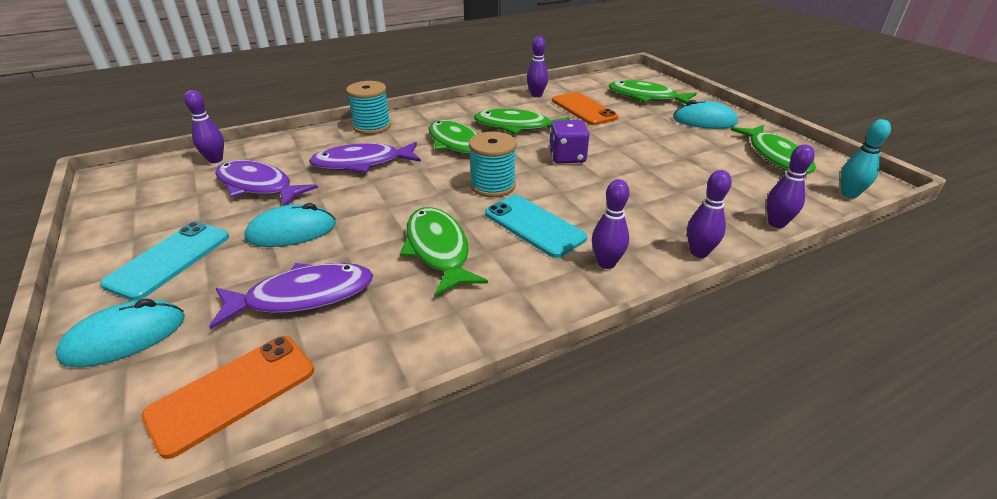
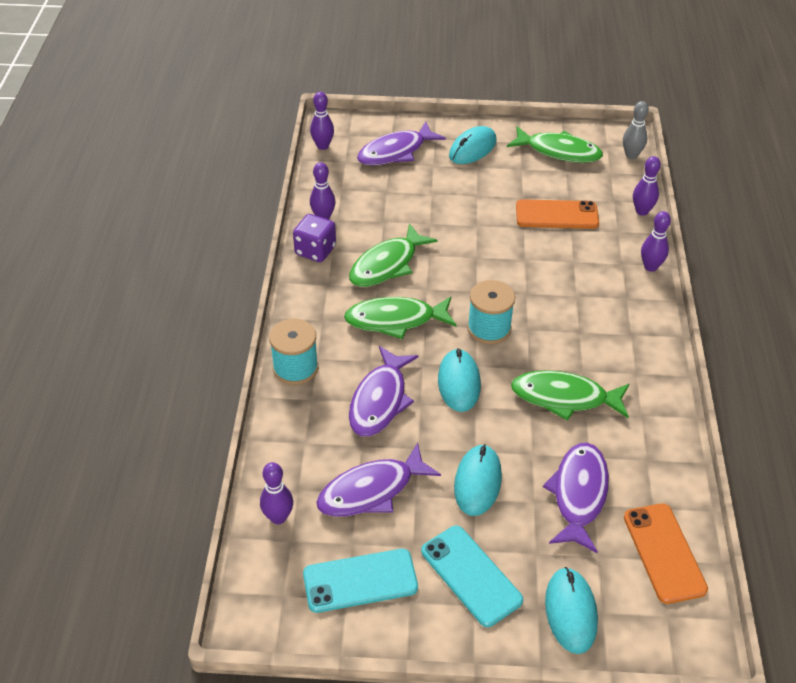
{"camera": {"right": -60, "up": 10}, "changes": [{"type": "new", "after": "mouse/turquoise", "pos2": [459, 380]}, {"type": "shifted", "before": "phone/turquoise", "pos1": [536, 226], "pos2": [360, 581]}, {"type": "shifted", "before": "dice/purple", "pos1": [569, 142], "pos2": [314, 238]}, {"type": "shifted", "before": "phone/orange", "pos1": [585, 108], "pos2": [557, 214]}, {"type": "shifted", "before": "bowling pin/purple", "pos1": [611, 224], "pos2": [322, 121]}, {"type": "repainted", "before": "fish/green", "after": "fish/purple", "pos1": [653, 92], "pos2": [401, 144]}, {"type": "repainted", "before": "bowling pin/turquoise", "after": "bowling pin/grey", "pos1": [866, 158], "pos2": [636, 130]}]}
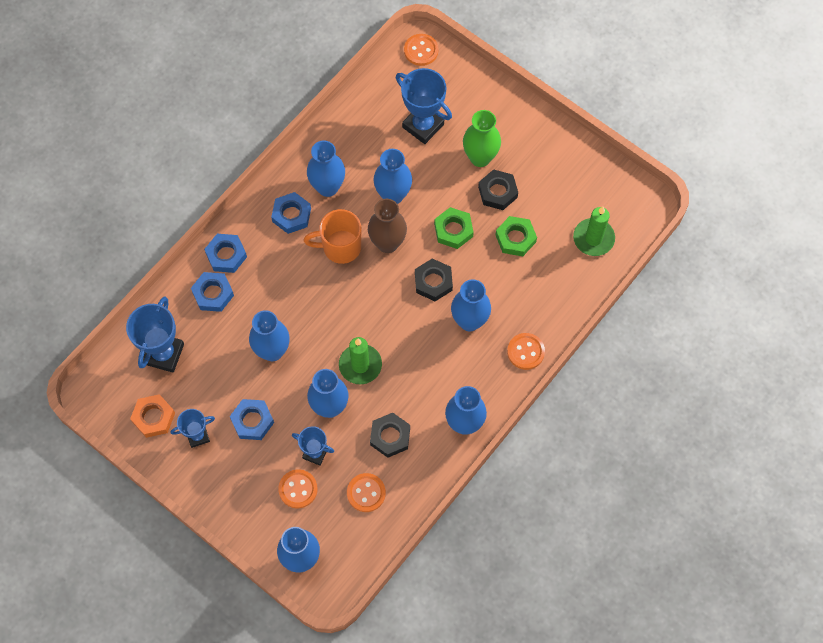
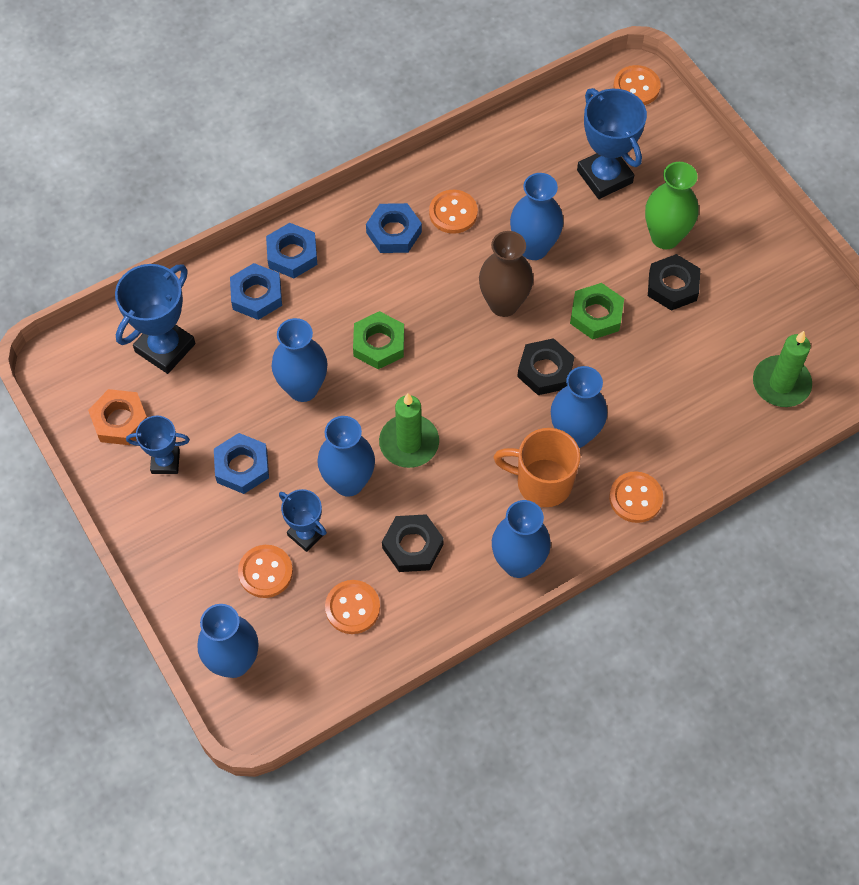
{"camera": {"right": 20, "up": -5}, "changes": [{"type": "shifted", "before": "mug/orange", "pos1": [332, 236], "pos2": [537, 467]}, {"type": "shifted", "before": "nut/green", "pos1": [516, 236], "pos2": [378, 340]}, {"type": "swapped", "before": "vase/blue", "after": "button/orange", "pos1": [326, 168], "pos2": [453, 212]}]}
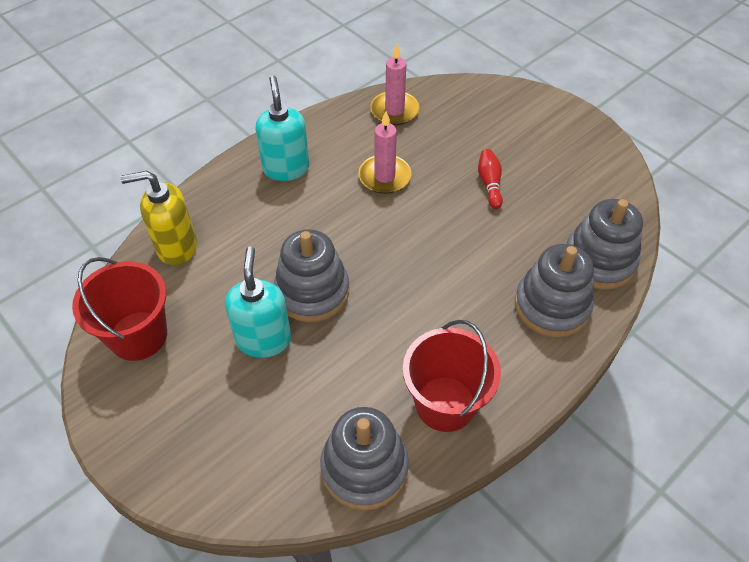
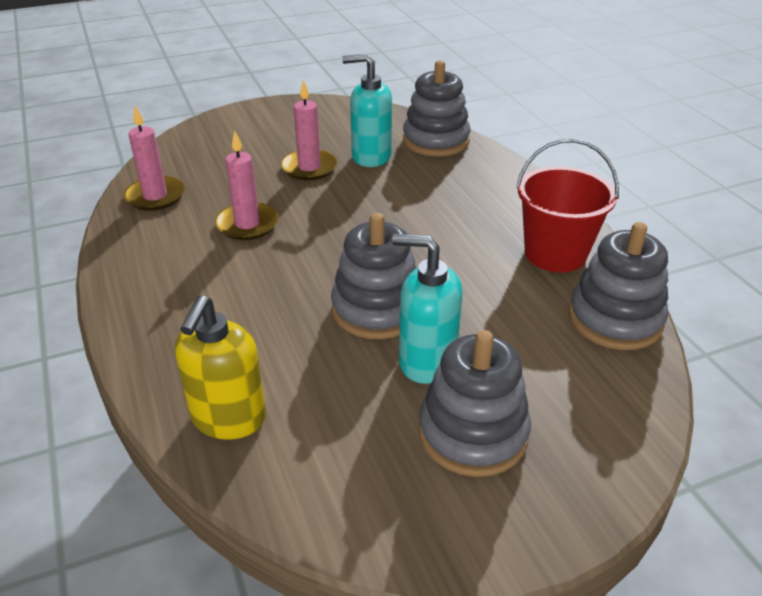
{"camera": {"right": -70, "up": -15}, "changes": [{"type": "gone", "before": "bucket/red", "pos1": [119, 309]}, {"type": "shifted", "before": "soap dispenser/turquoise", "pos1": [282, 128], "pos2": [367, 110]}, {"type": "shifted", "before": "stacking toy/grey", "pos1": [554, 291], "pos2": [474, 403]}, {"type": "swapped", "before": "bowling pin/red", "after": "candle/pink", "pos1": [490, 179], "pos2": [309, 129]}]}
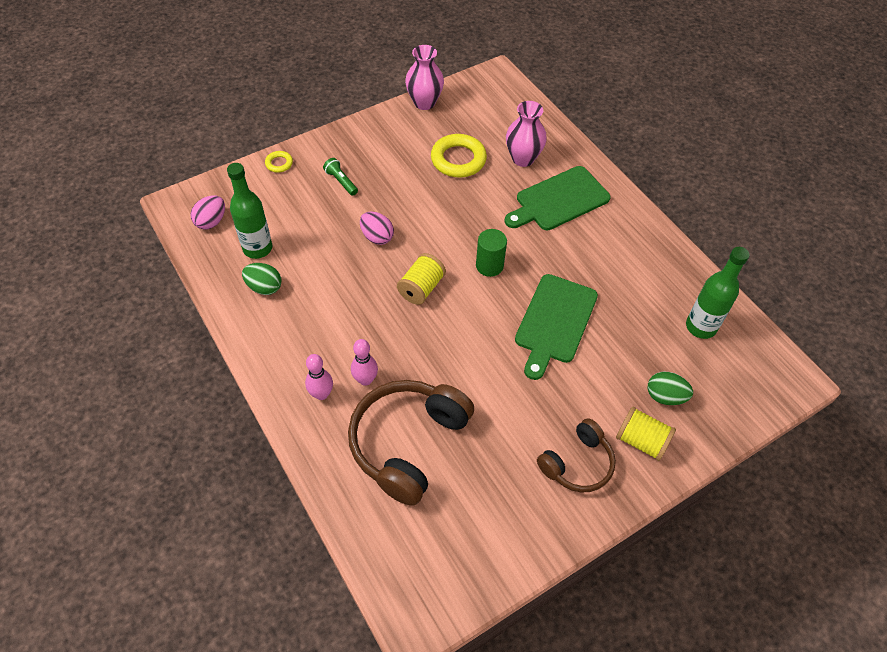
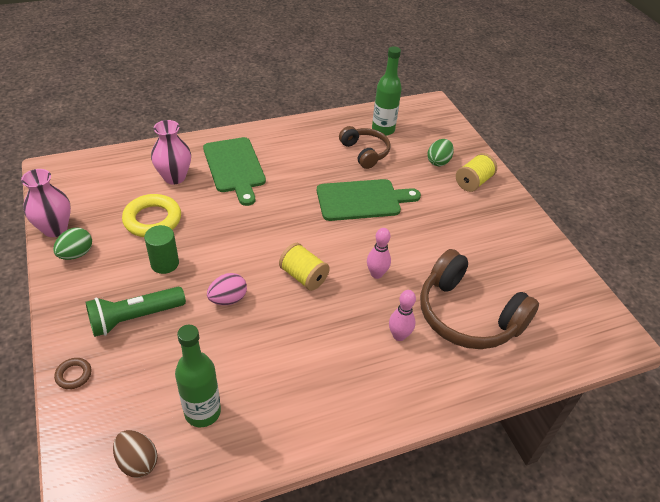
{"camera": {"right": -80, "up": -10}, "changes": [{"type": "shifted", "before": "egg/green", "pos1": [262, 279], "pos2": [72, 244]}, {"type": "shifted", "before": "bowling pin/pink", "pos1": [319, 377], "pos2": [379, 253]}, {"type": "shifted", "before": "cylinder/green", "pos1": [491, 253], "pos2": [161, 249]}, {"type": "shifted", "before": "headphones/brown", "pos1": [576, 455], "pos2": [365, 147]}, {"type": "repainted", "before": "egg/pink", "after": "egg/brown", "pos1": [207, 212], "pos2": [135, 454]}, {"type": "repainted", "before": "ring/yellow", "after": "ring/brown", "pos1": [279, 162], "pos2": [73, 373]}, {"type": "rotated", "before": "cutting board/green", "pos1": [556, 327], "pos2": [369, 200], "turn": -45}, {"type": "scaled", "before": "flashlight/green", "pos1": [340, 177], "pos2": [136, 312], "scale": 1.83}]}
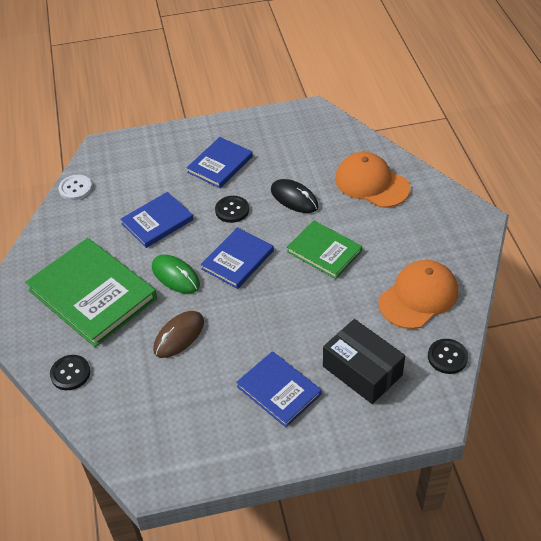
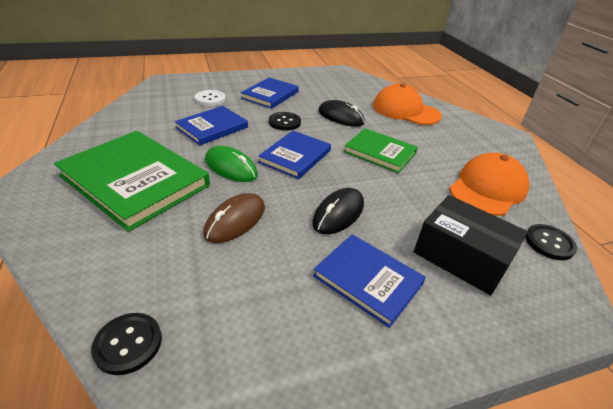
{"camera": {"right": -10, "up": -10}, "changes": [{"type": "new", "after": "mouse/black", "pos2": [338, 211]}, {"type": "shifted", "before": "button/black", "pos1": [70, 372], "pos2": [126, 344]}, {"type": "shifted", "before": "button/white", "pos1": [75, 187], "pos2": [210, 98]}]}
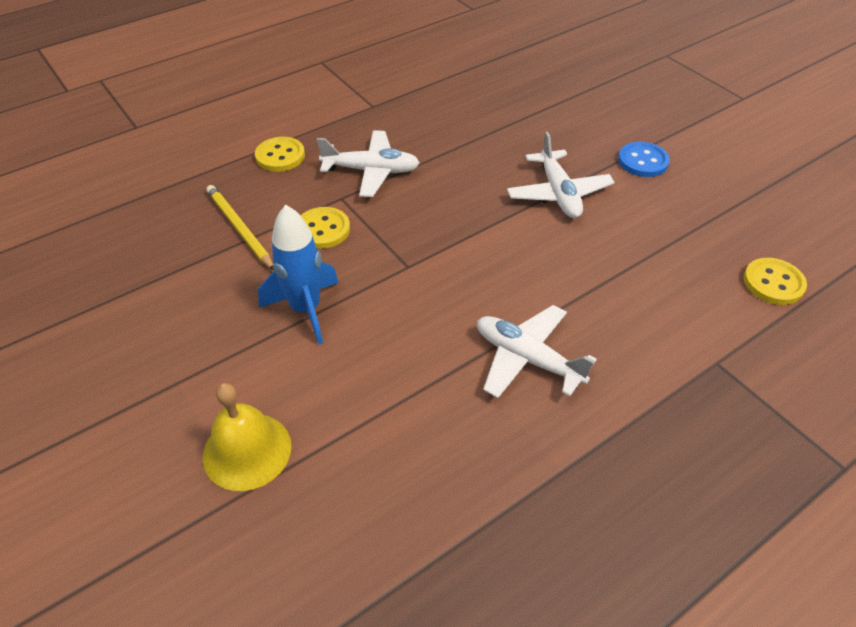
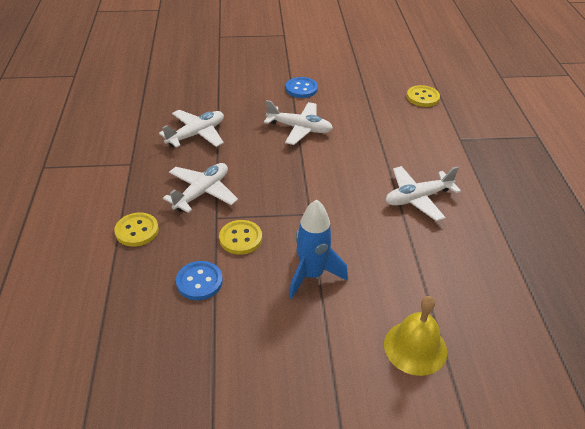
{"camera": {"right": -60, "up": -5}, "changes": [{"type": "new", "after": "plane/white", "pos2": [191, 129]}, {"type": "swapped", "before": "pencil/yellow", "after": "button/blue", "pos1": [240, 227], "pos2": [199, 280]}]}
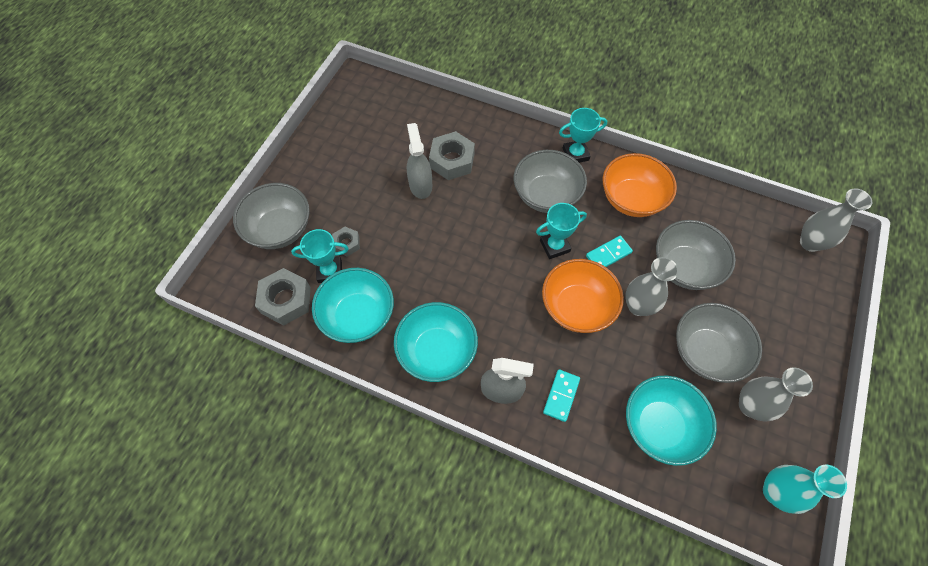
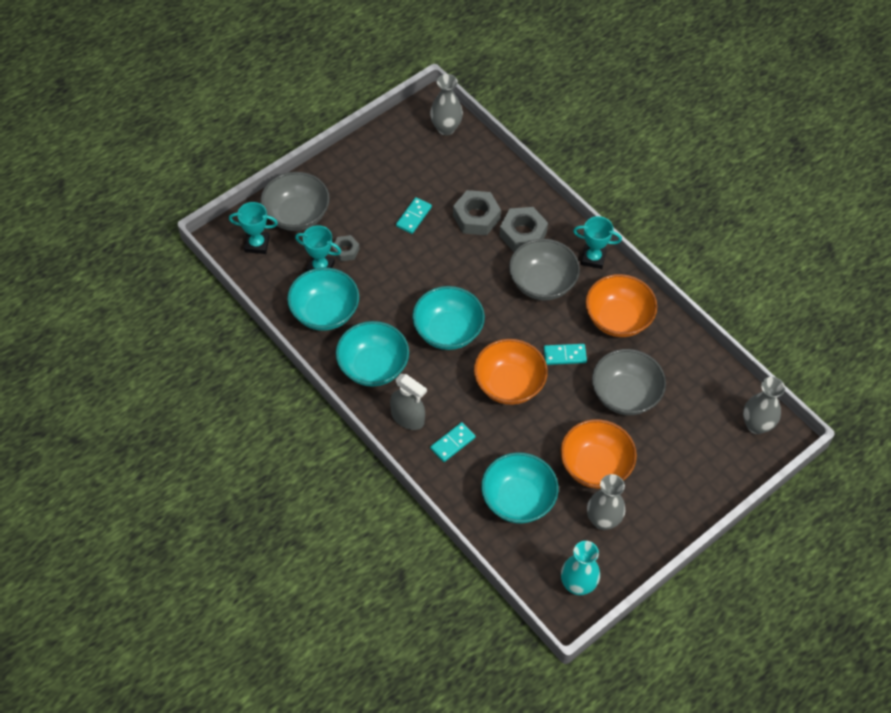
{"camera": {"right": 25, "up": -5}, "changes": [{"type": "gone", "before": "spray bottle/grey", "pos1": [419, 161]}, {"type": "new", "after": "domino/turquoise", "pos2": [414, 215]}, {"type": "new", "after": "bowl/turquoise", "pos2": [448, 318]}, {"type": "shifted", "before": "nut/grey", "pos1": [283, 297], "pos2": [523, 229]}, {"type": "shifted", "before": "trophy/turquoise", "pos1": [561, 231], "pos2": [253, 228]}, {"type": "shifted", "before": "vase/grey", "pos1": [652, 286], "pos2": [446, 104]}, {"type": "repainted", "before": "bowl/grey", "after": "bowl/orange", "pos1": [719, 343], "pos2": [598, 454]}]}
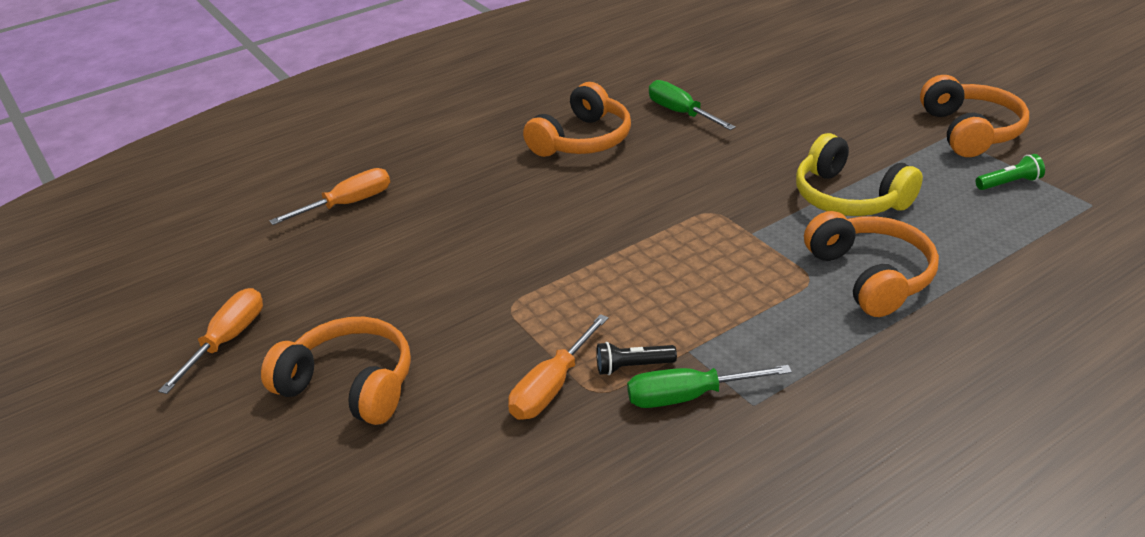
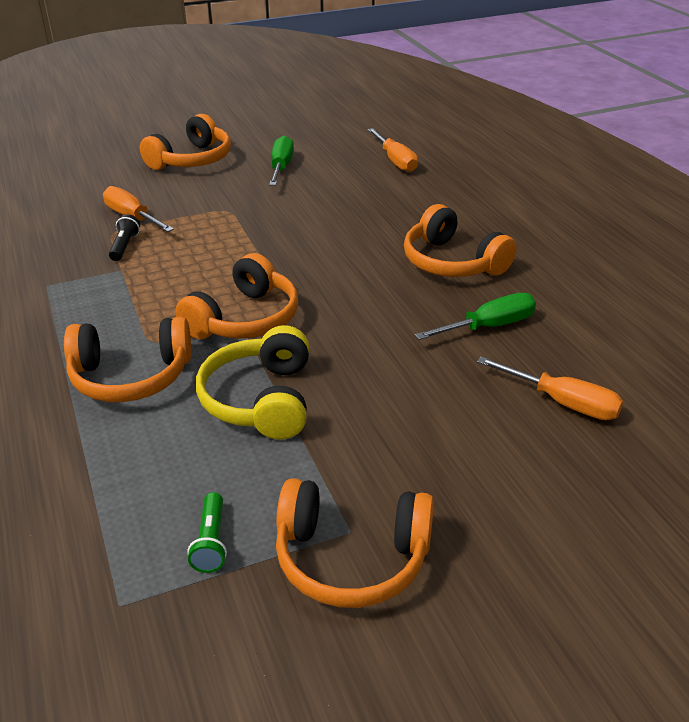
{"camera": {"right": 100, "up": 0}, "changes": [{"type": "new", "after": "headphones/orange", "pos2": [236, 296]}, {"type": "shifted", "before": "screwdriver/orange", "pos1": [210, 341], "pos2": [550, 388]}, {"type": "shifted", "before": "screwdriver/green", "pos1": [709, 386], "pos2": [281, 160]}, {"type": "rotated", "before": "headphones/yellow", "pos1": [859, 174], "pos2": [252, 382], "turn": -60}]}
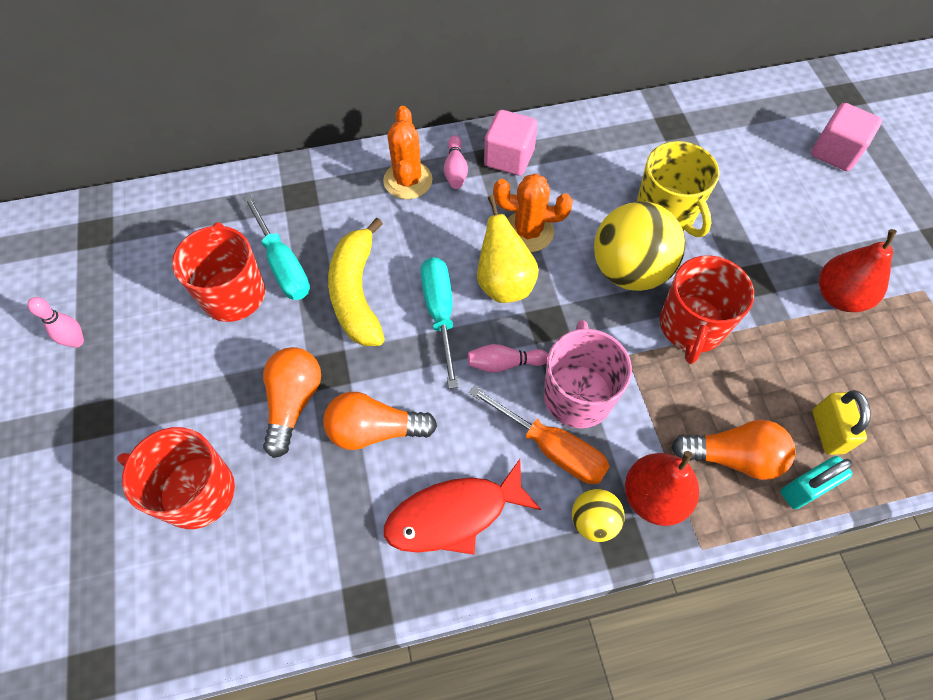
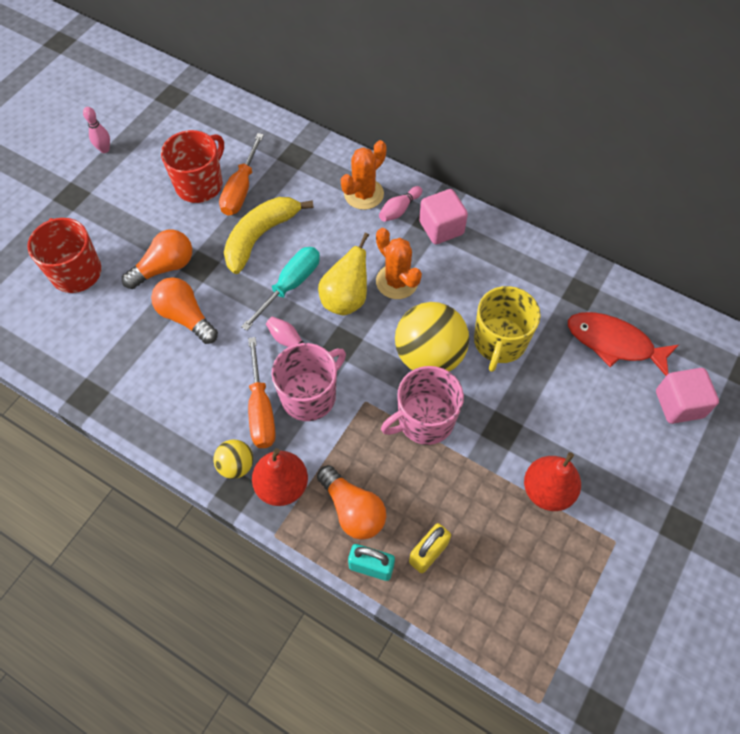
{"camera": {"right": 45, "up": 0}, "changes": [{"type": "shifted", "before": "fish/red", "pos1": [463, 507], "pos2": [623, 344]}, {"type": "repainted", "before": "screwdriver/turquoise", "after": "screwdriver/orange", "pos1": [276, 247], "pos2": [241, 174]}, {"type": "repainted", "before": "mug/red", "after": "mug/pink", "pos1": [707, 309], "pos2": [422, 405]}]}
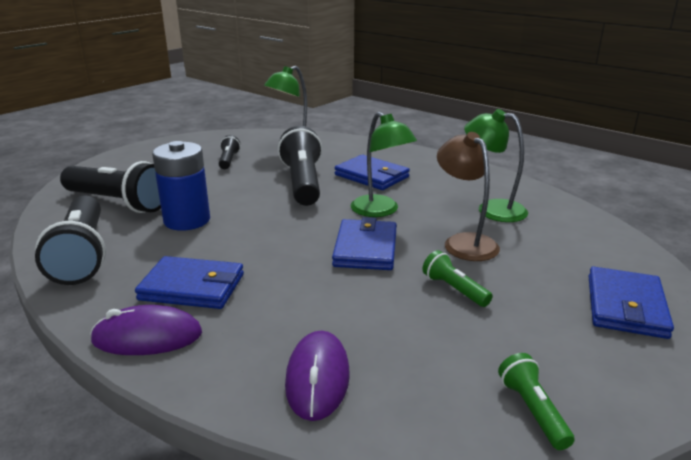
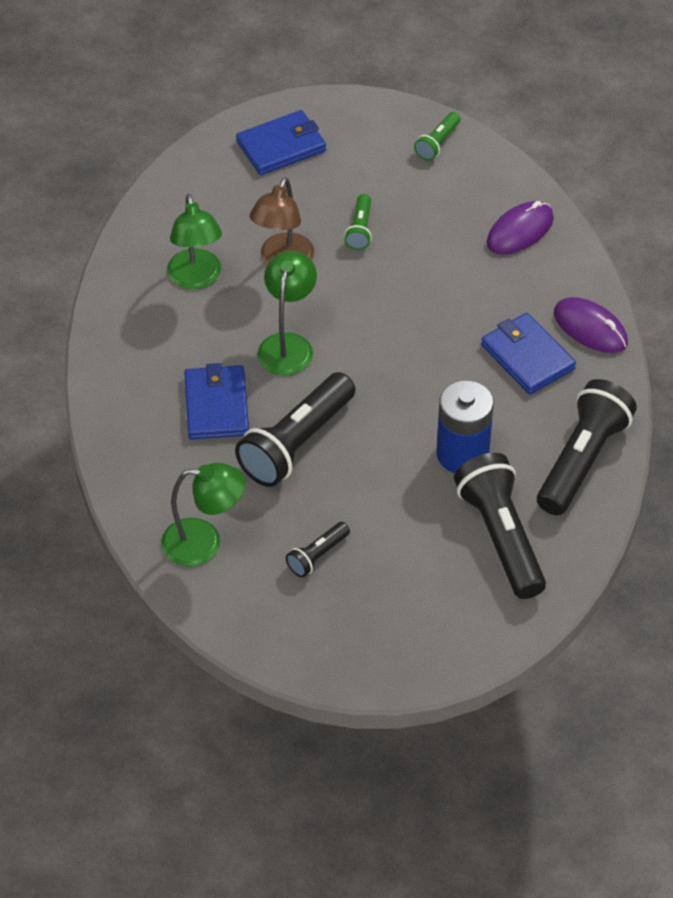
{"camera": {"right": -135, "up": 25}, "changes": [{"type": "gone", "before": "wallet/blue", "pos1": [364, 243]}]}
